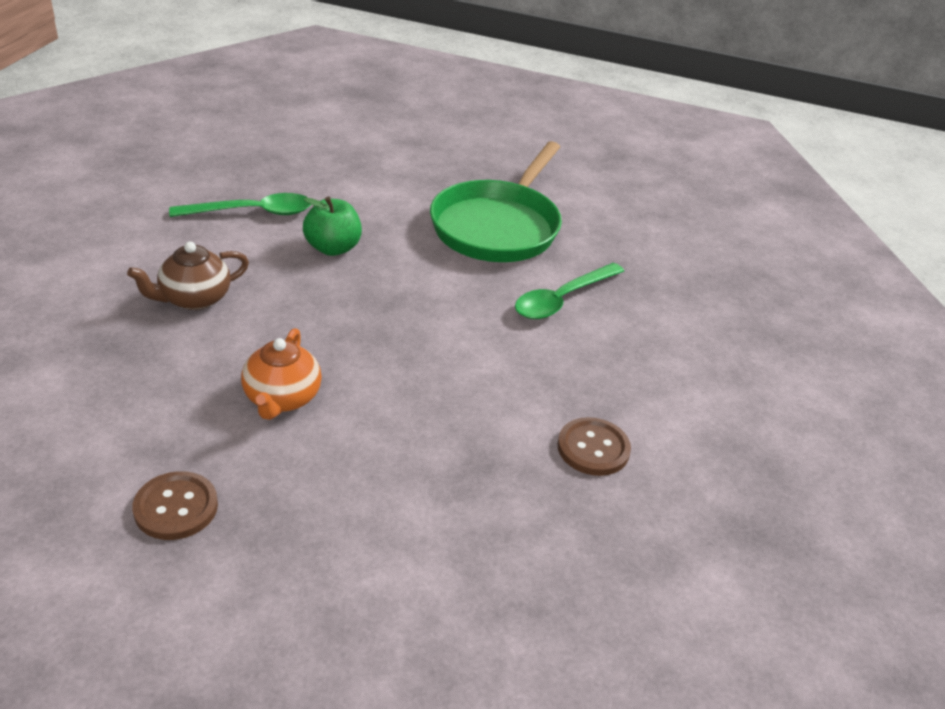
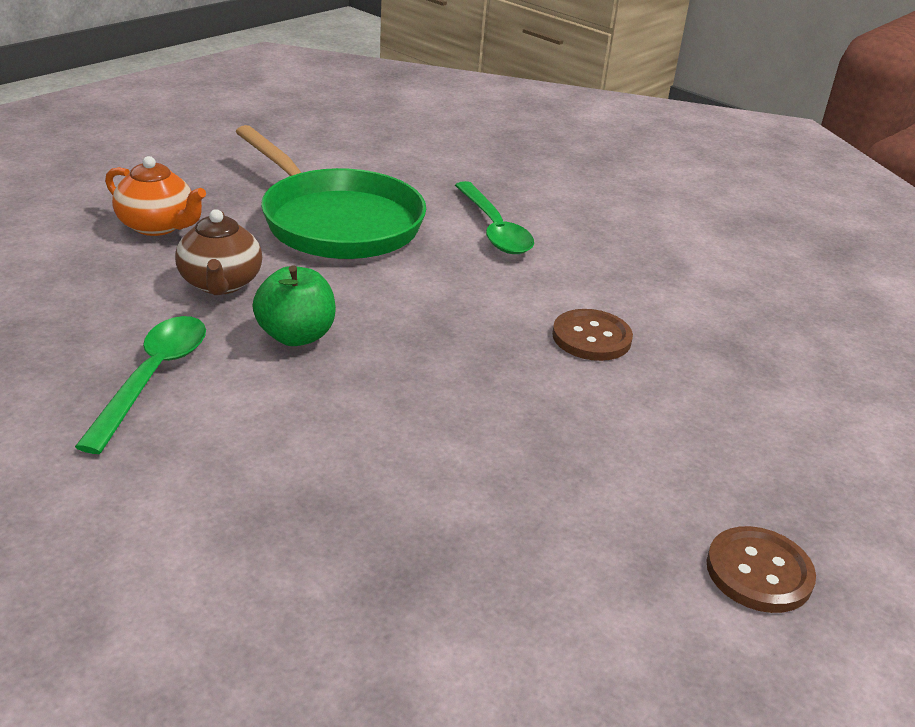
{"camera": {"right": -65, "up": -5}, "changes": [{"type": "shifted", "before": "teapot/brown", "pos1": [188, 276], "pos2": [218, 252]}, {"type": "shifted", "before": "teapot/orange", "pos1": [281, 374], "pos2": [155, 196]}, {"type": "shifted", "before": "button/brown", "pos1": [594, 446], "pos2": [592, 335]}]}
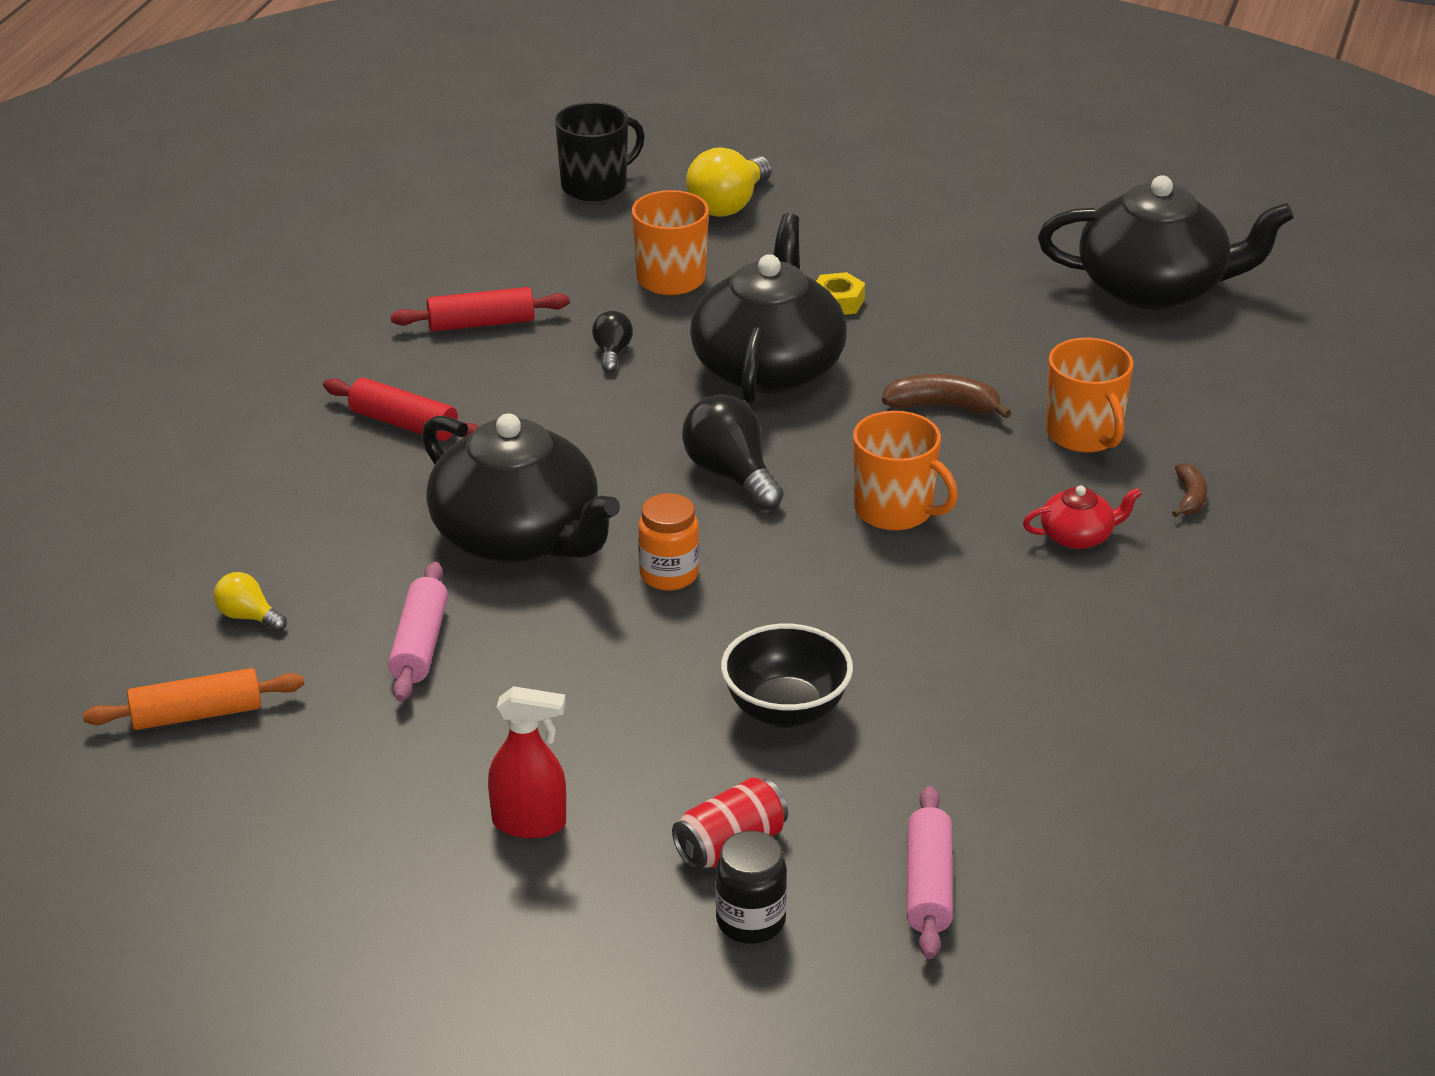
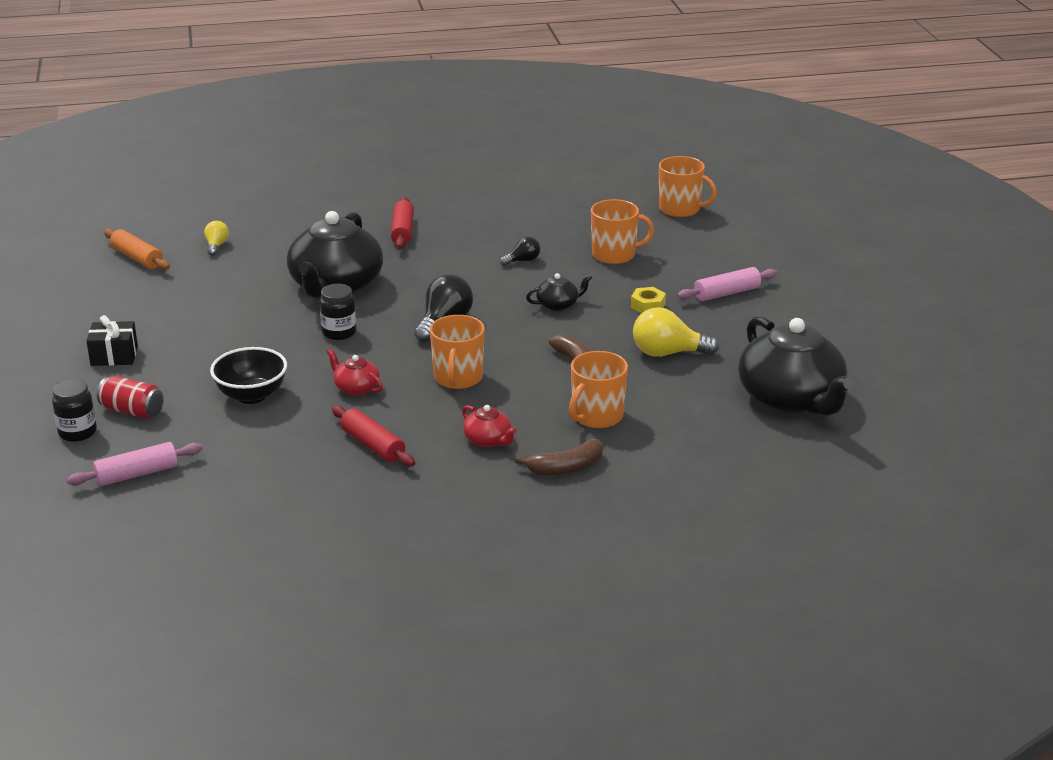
{"camera": {"right": 60, "up": -5}, "changes": [{"type": "new", "after": "teapot/red", "pos2": [354, 372]}, {"type": "shifted", "before": "rolling pin/pink", "pos1": [418, 631], "pos2": [727, 284]}, {"type": "shifted", "before": "rolling pin/red", "pos1": [480, 309], "pos2": [373, 435]}, {"type": "shifted", "before": "light bulb/yellow", "pos1": [729, 182], "pos2": [676, 332]}, {"type": "swapped", "before": "spray bottle/red", "after": "gift/black", "pos1": [527, 762], "pos2": [112, 340]}, {"type": "repainted", "before": "mug/black", "after": "mug/orange", "pos1": [600, 151], "pos2": [688, 186]}, {"type": "repainted", "before": "jar/orange", "after": "jar/black", "pos1": [668, 542], "pos2": [338, 311]}, {"type": "scaled", "before": "teapot/black", "pos1": [768, 308], "pos2": [559, 292], "scale": 0.43}, {"type": "scaled", "before": "banana/brown", "pos1": [1189, 490], "pos2": [559, 457], "scale": 1.58}]}
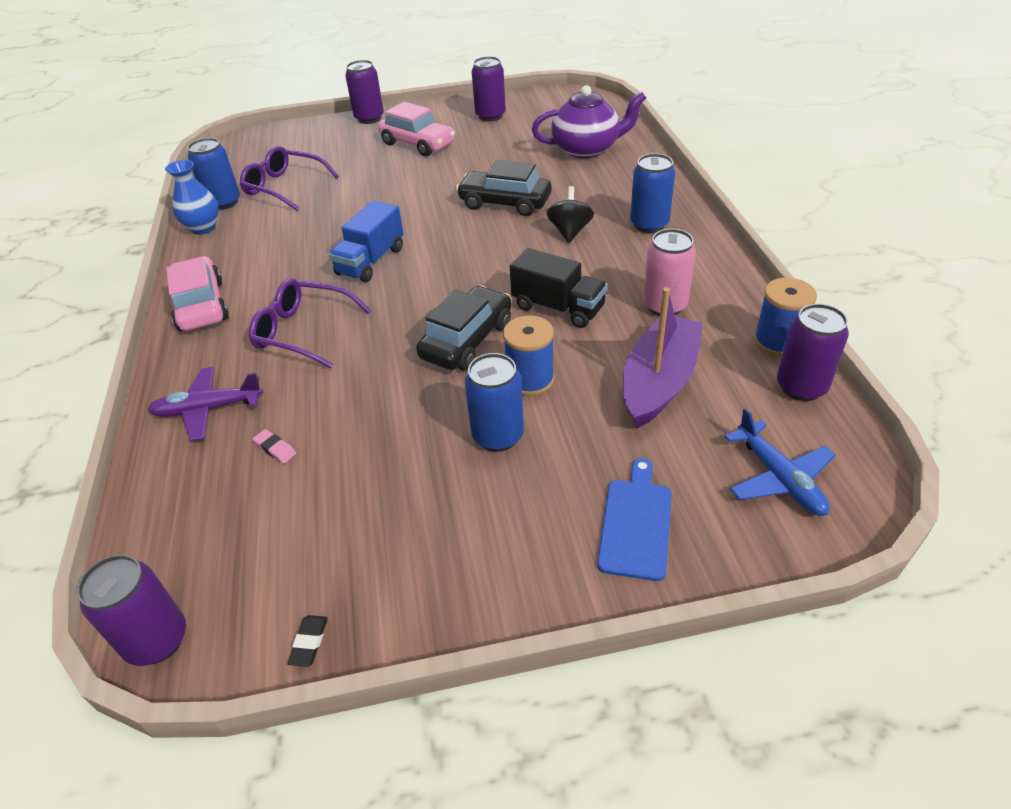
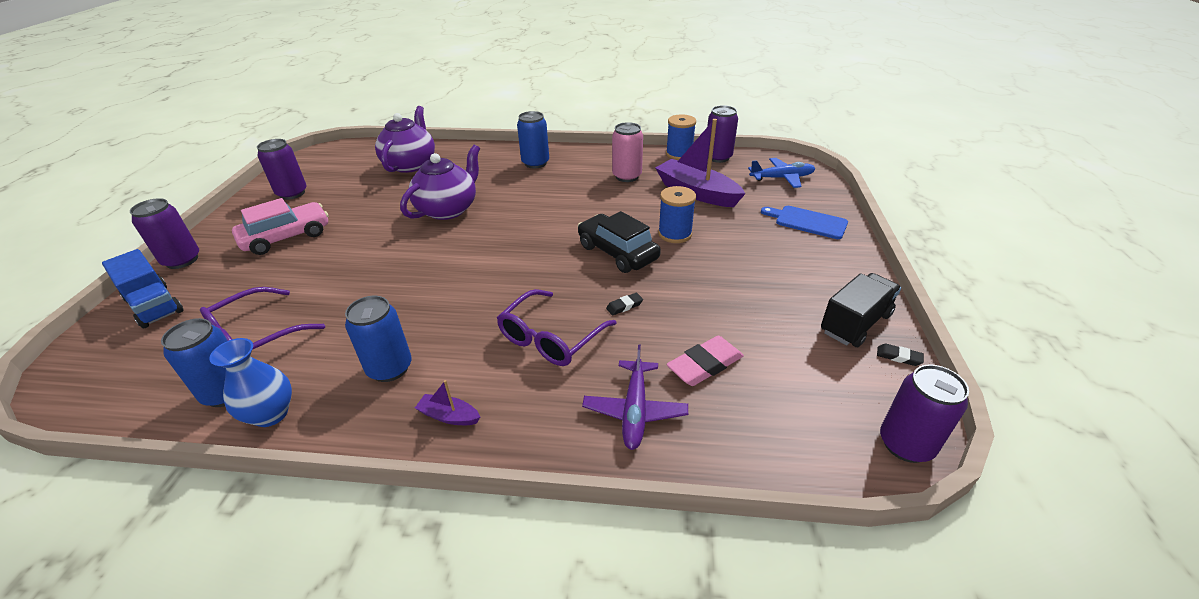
{"camera": {"right": -75, "up": -5}, "changes": [{"type": "gone", "before": "spinning top/black", "pos1": [570, 214]}, {"type": "new", "after": "eraser/black", "pos2": [624, 304]}, {"type": "shifted", "before": "truck/blue", "pos1": [366, 241], "pos2": [143, 288]}, {"type": "shifted", "before": "can/blue", "pos1": [494, 402], "pos2": [378, 339]}, {"type": "shifted", "before": "truck/black", "pos1": [559, 288], "pos2": [861, 310]}, {"type": "swapped", "before": "car/pink", "after": "boat/purple", "pos1": [197, 293], "pos2": [447, 402]}, {"type": "swapped", "before": "car/black", "after": "teapot/purple", "pos1": [504, 188], "pos2": [440, 182]}, {"type": "scaled", "before": "eraser/pink", "pos1": [274, 446], "pos2": [705, 361], "scale": 1.97}]}
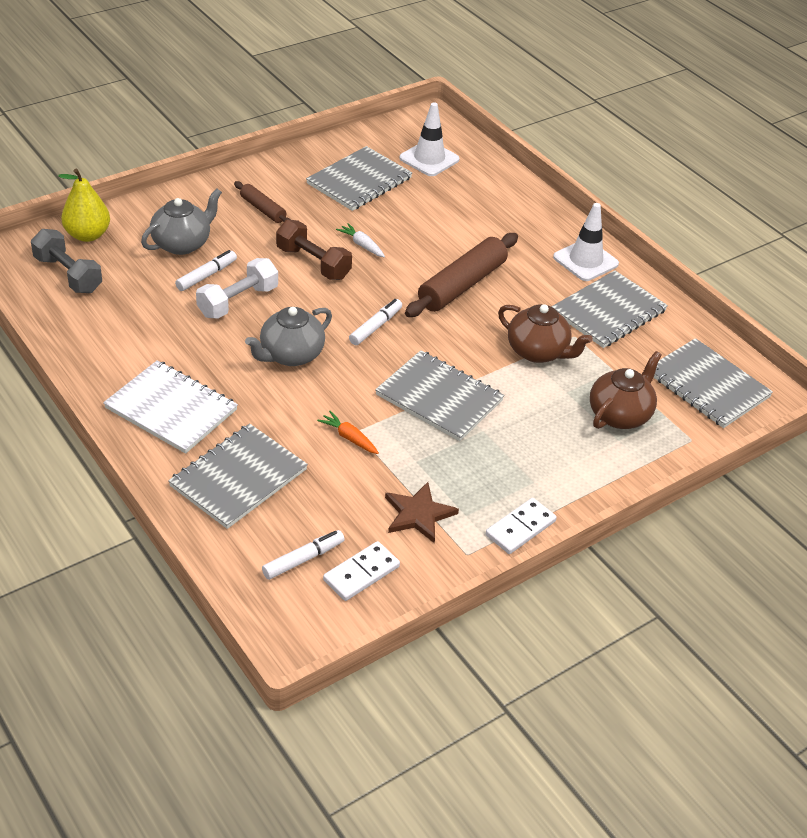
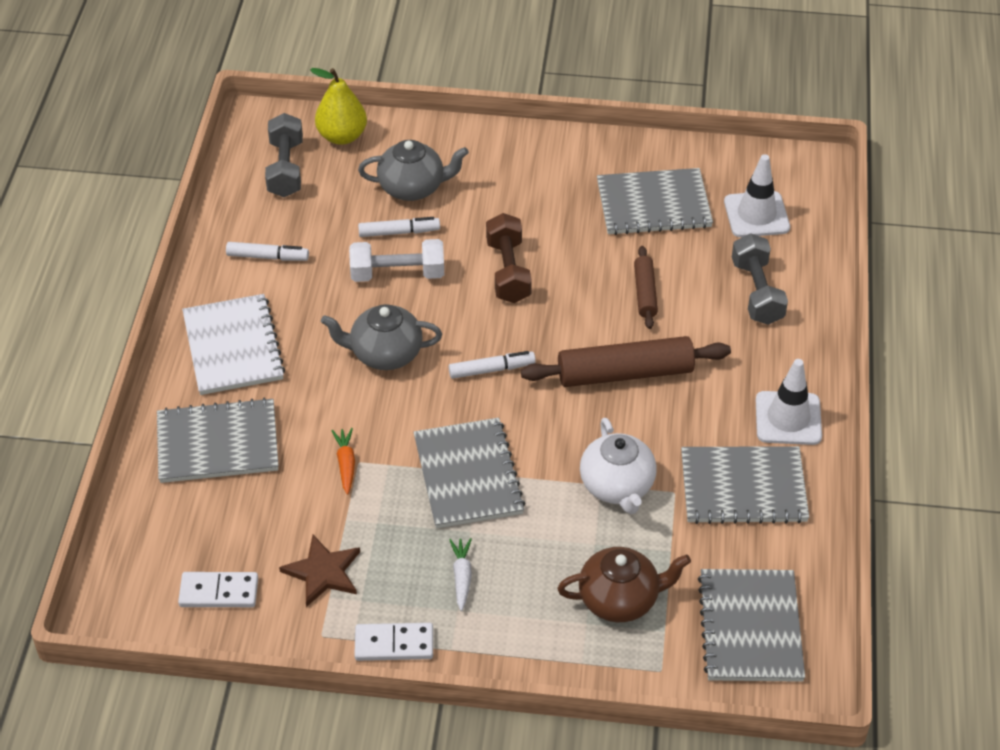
{"camera": {"right": 45, "up": 5}, "changes": [{"type": "new", "after": "dumbbell/grey", "pos2": [760, 279]}, {"type": "shifted", "before": "rolling pin/brown", "pos1": [262, 202], "pos2": [646, 287]}, {"type": "shifted", "before": "marker/white", "pos1": [303, 555], "pos2": [267, 251]}, {"type": "shifted", "before": "carrot/white", "pos1": [360, 240], "pos2": [460, 574]}, {"type": "repainted", "before": "teapot/brown", "after": "teapot/white", "pos1": [545, 333], "pos2": [618, 466]}]}
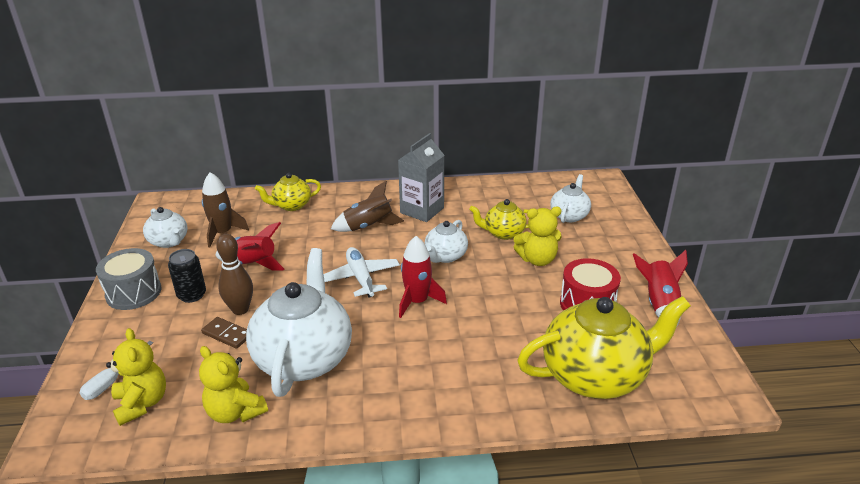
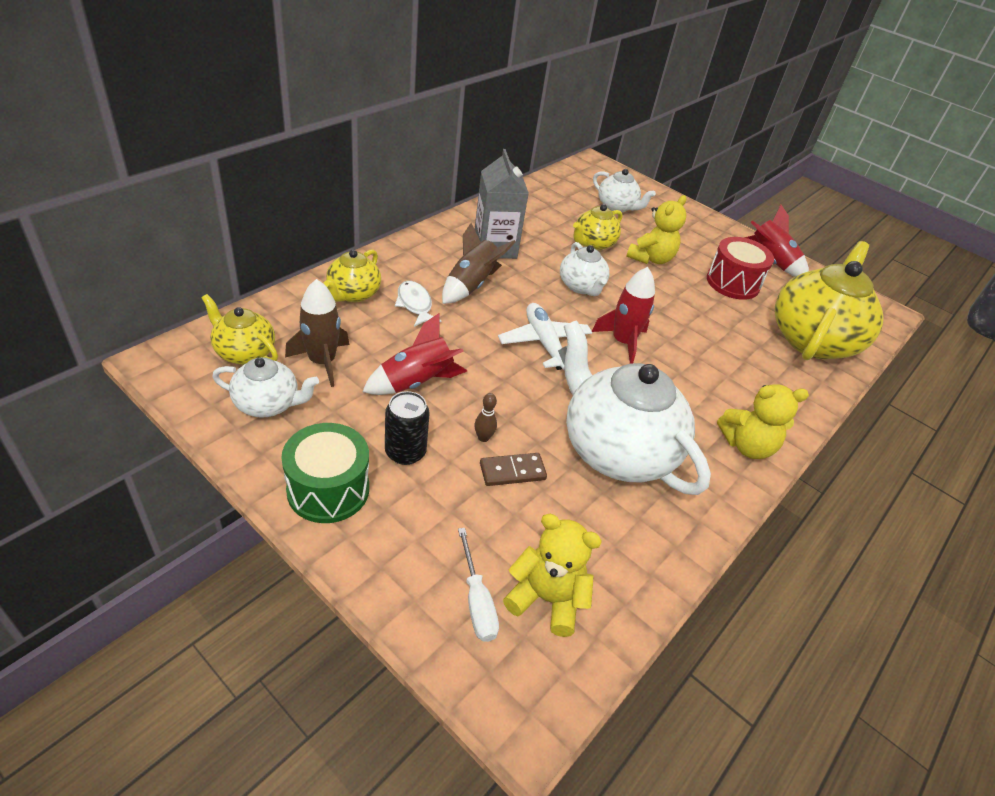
{"camera": {"right": -50, "up": 10}, "changes": [{"type": "new", "after": "teapot/yellow", "pos2": [240, 329]}, {"type": "new", "after": "fish/white", "pos2": [418, 304]}, {"type": "shifted", "before": "teddy bear/yellow", "pos1": [233, 384], "pos2": [763, 421]}, {"type": "repainted", "before": "drum/grey", "after": "drum/green", "pos1": [129, 279], "pos2": [325, 473]}, {"type": "rotated", "before": "plane/white", "pos1": [362, 272], "pos2": [545, 336], "turn": 45}, {"type": "rotated", "before": "teapot/white", "pos1": [570, 198], "pos2": [624, 190], "turn": 150}, {"type": "scaled", "before": "bowling pin/brown", "pos1": [234, 274], "pos2": [485, 417], "scale": 0.51}]}
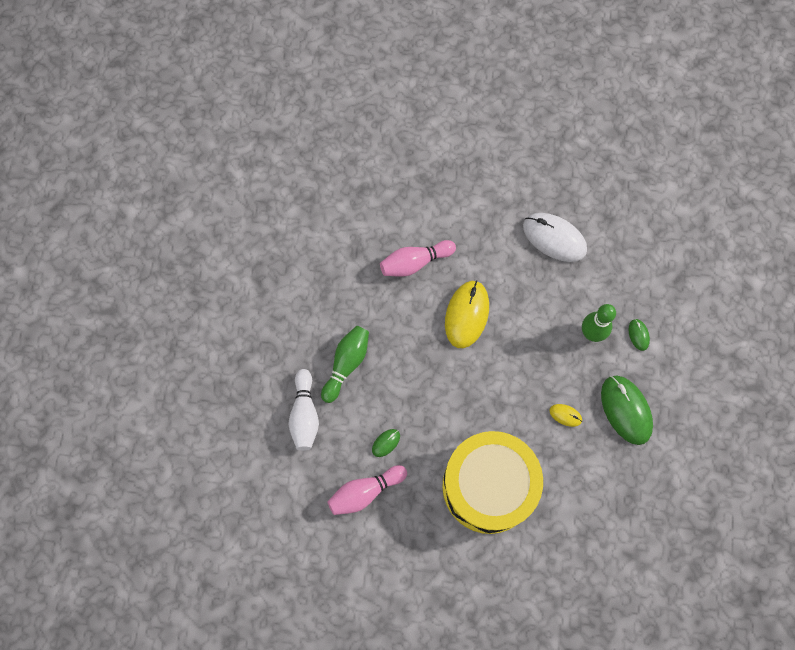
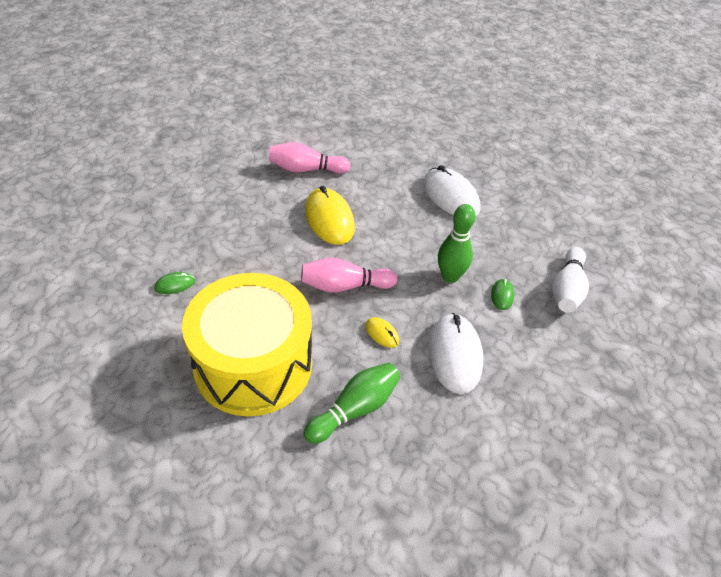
{"camera": {"right": 20, "up": -25}, "changes": [{"type": "shifted", "before": "bowling pin/white", "pos1": [303, 410], "pos2": [570, 280]}, {"type": "shifted", "before": "bowling pin/green", "pos1": [345, 364], "pos2": [352, 403]}, {"type": "shifted", "before": "bowling pin/pink", "pos1": [367, 490], "pos2": [349, 275]}, {"type": "repainted", "before": "mouse/green", "after": "mouse/white", "pos1": [627, 410], "pos2": [456, 353]}, {"type": "rotated", "before": "mouse/yellow", "pos1": [467, 314], "pos2": [330, 215], "turn": -60}]}
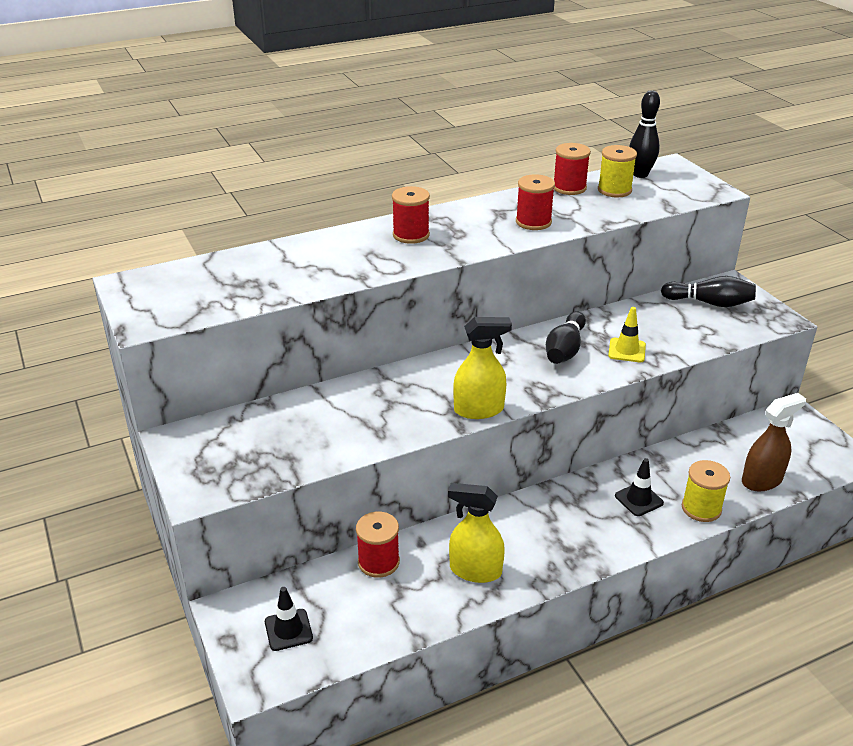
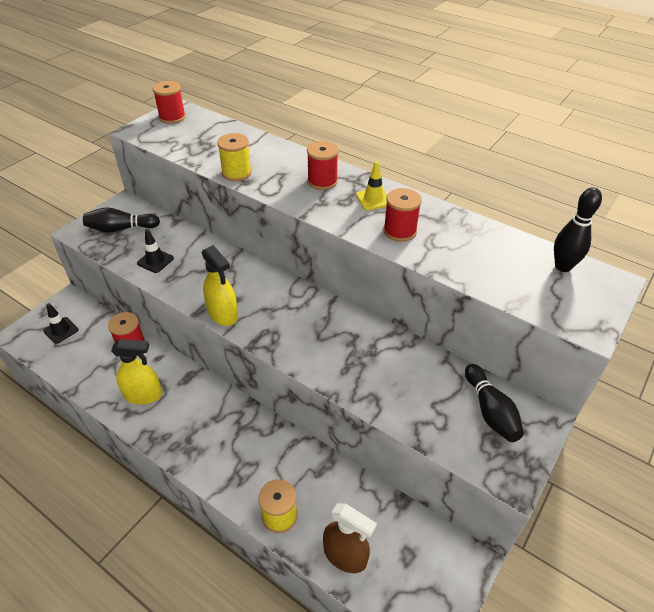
{"camera": {"right": 60, "up": 10}, "changes": [{"type": "shifted", "before": "bowling pin/black", "pos1": [566, 337], "pos2": [121, 220]}, {"type": "shifted", "before": "spool/red", "pos1": [572, 169], "pos2": [169, 102]}, {"type": "shifted", "before": "spool/yellow", "pos1": [617, 171], "pos2": [234, 157]}, {"type": "shifted", "before": "traffic cone/yellow", "pos1": [627, 334], "pos2": [371, 185]}, {"type": "shifted", "before": "traffic cone/black", "pos1": [639, 487], "pos2": [155, 251]}, {"type": "rotated", "before": "spray bottle/yellow", "pos1": [476, 533], "pos2": [136, 371], "turn": 105}]}
